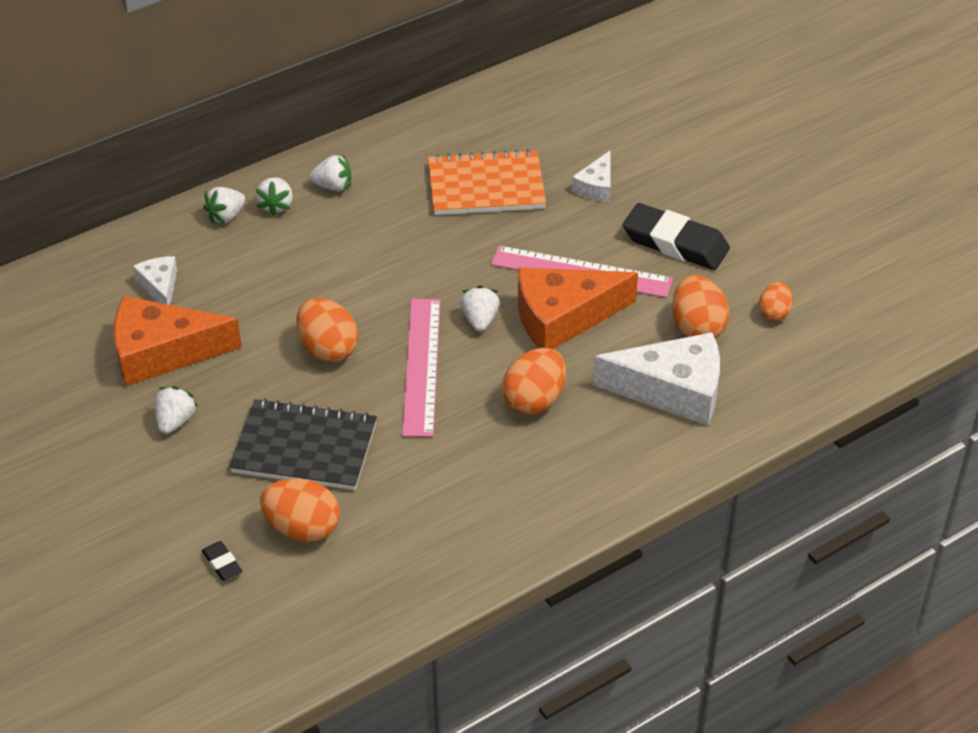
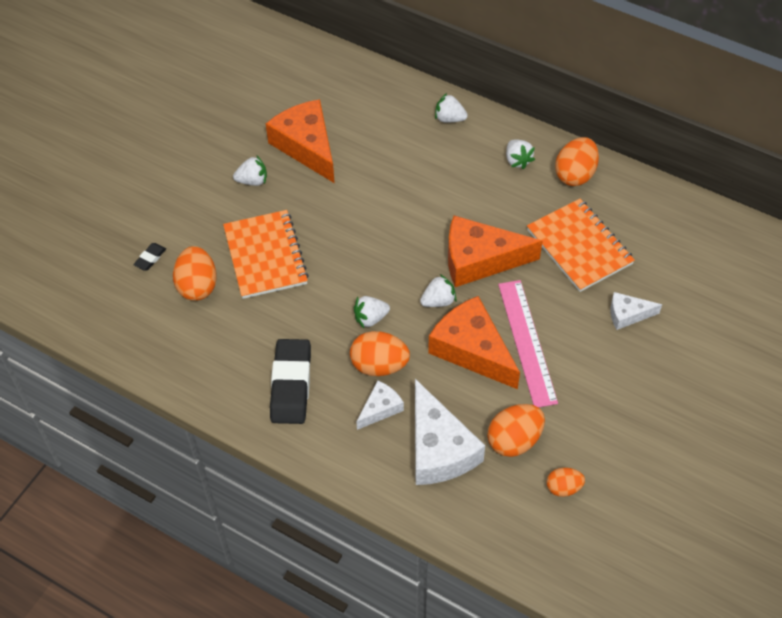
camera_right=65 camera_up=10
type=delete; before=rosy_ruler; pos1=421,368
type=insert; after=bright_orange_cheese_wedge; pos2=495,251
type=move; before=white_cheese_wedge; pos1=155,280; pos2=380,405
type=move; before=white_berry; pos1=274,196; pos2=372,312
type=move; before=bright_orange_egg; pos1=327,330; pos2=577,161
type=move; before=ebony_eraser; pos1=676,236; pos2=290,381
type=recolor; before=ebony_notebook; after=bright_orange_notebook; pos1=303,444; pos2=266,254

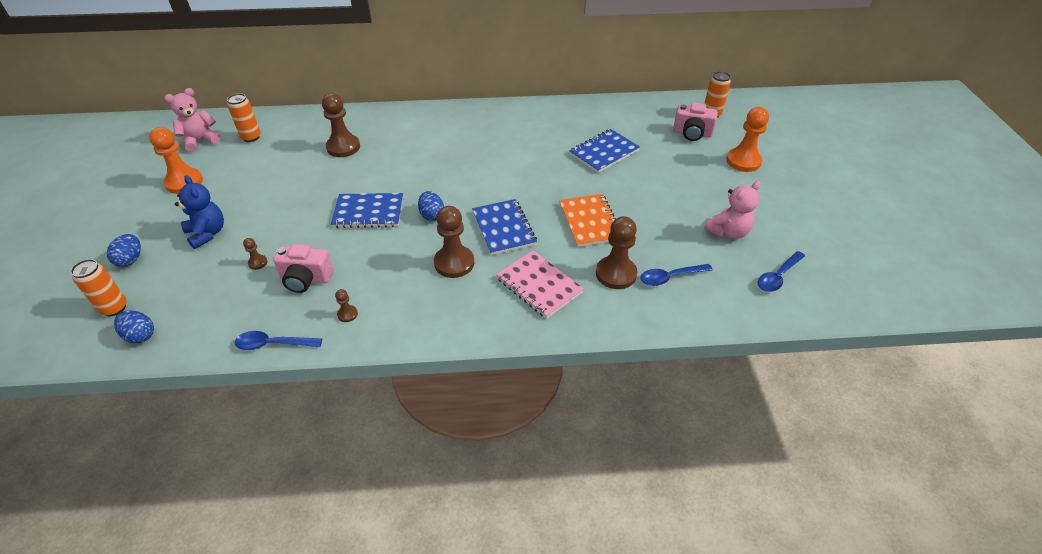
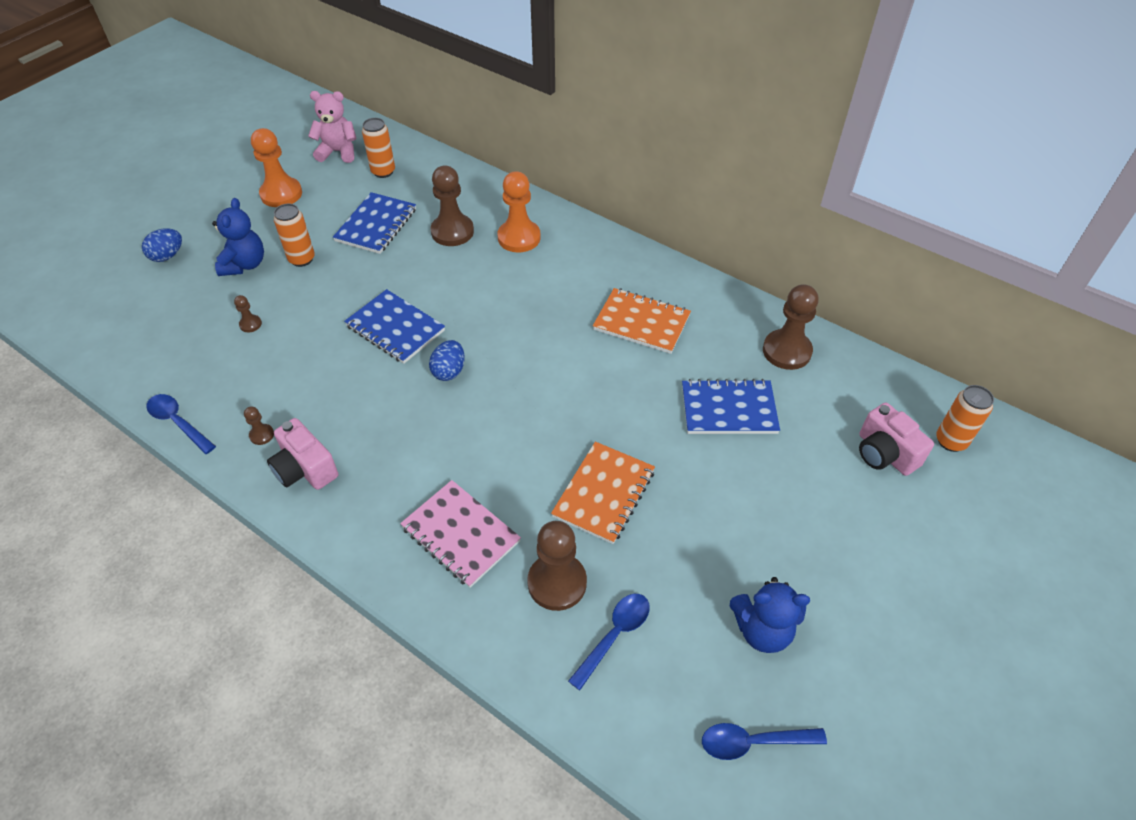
camera_right=40 camera_up=5
type=delete; before=blue_egg; pos1=134,326
type=insert; after=bright_orange_notebook; pos2=642,321
type=move; before=bright_orange_can; pos1=99,287; pos2=294,235
type=move; before=rosy_photo_camera; pos1=303,268; pos2=302,454
type=move; before=dark_brown_pawn; pos1=454,242; pos2=791,327
type=move; before=blue_notebook; pos1=504,227; pos2=374,223
type=move; before=bright_orange_pawn; pos1=747,139; pos2=519,211
type=recolor; before=rosy_teddy; after=blue_teddy; pos1=732,210; pos2=770,615
type=rotate; before=rosy_notebook; pos1=540,284; pos2=460,534; turn=-45
type=rotate; before=blue_tablespoon; pos1=676,275; pos2=609,642; turn=105

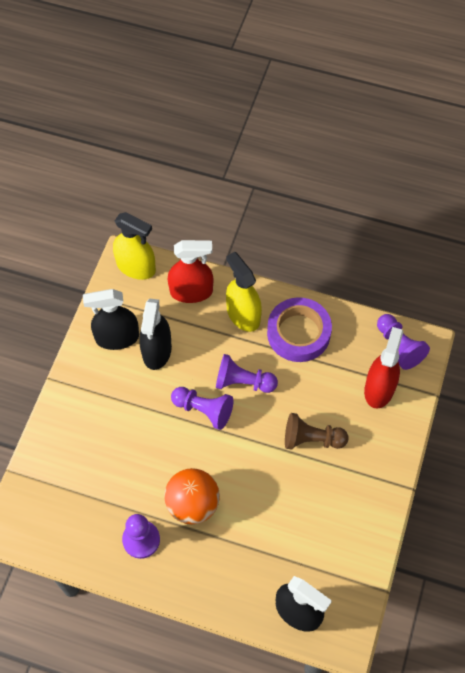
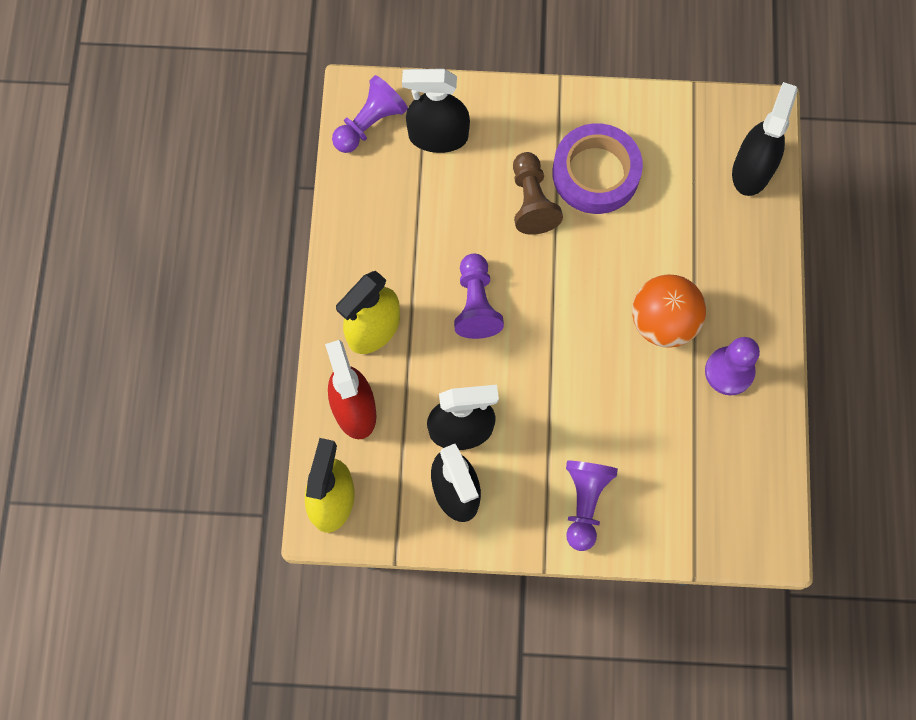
camera_right=-105 camera_up=10
type=move; before=purple_pawn; pos1=202,408; pos2=592,506
type=move; before=purple_sticky_tape; pos1=299,329; pos2=597,168
type=recolor; before=red_sprayer; after=ebony_sprayer; pos1=383,368; pos2=436,111

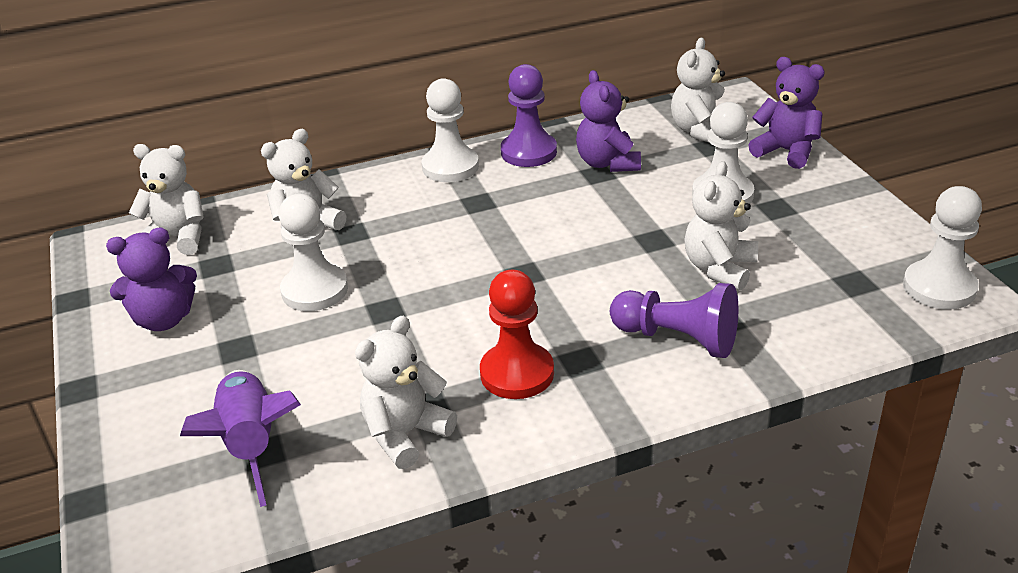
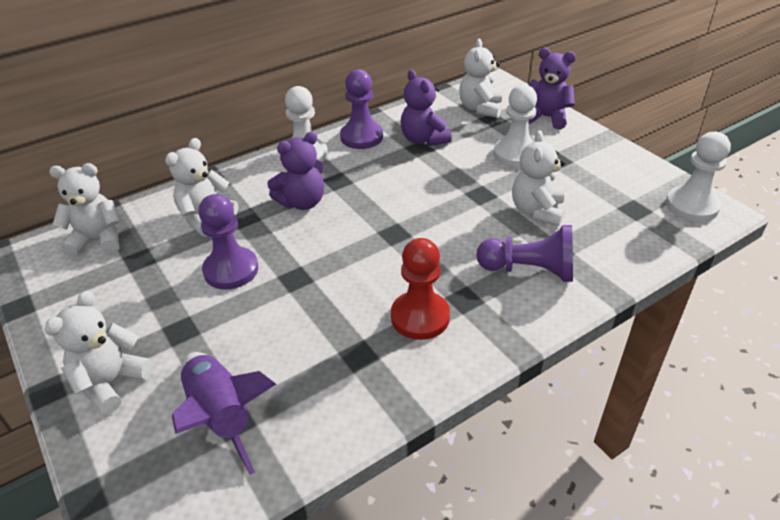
camera_right=-15 camera_up=5
type=move; before=purple_teddy; pos1=151,279; pos2=295,171
type=move; before=white_teddy; pos1=406,392; pos2=98,353
type=recolor; before=white_pawn; after=purple_pawn; pos1=313,252; pos2=228,241

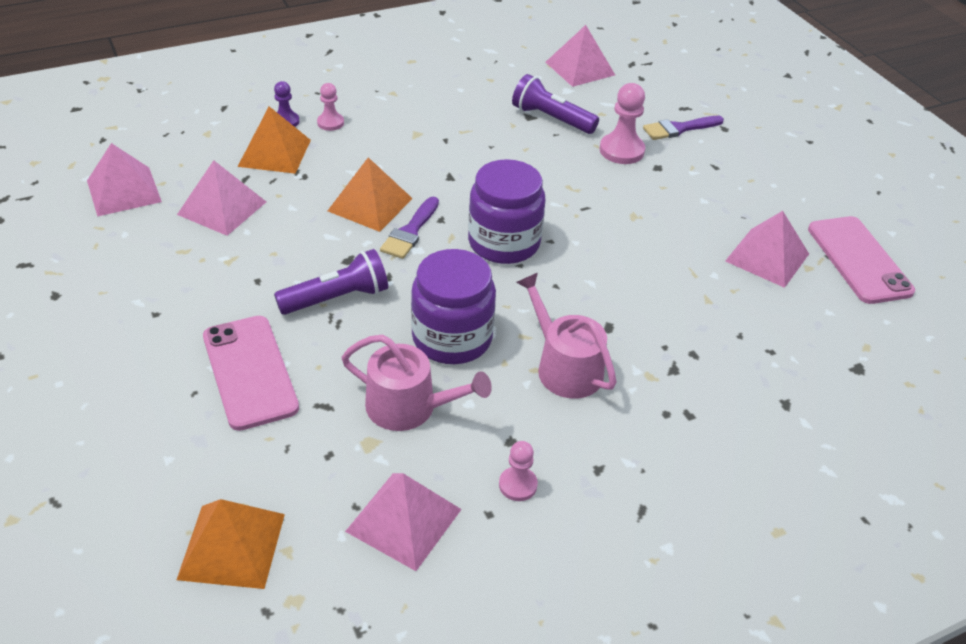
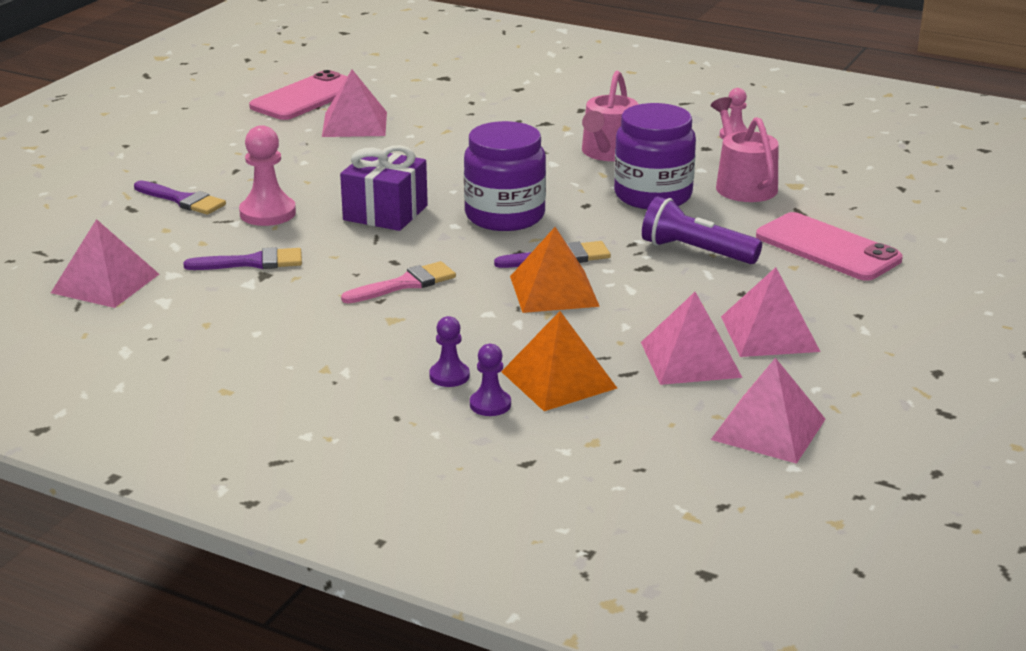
camera_right=-125 camera_up=-15
type=delete; before=bright_orange_pyramid_shape; pos1=231,544
type=insert; after=purple_gift; pos2=384,188
type=insert; after=rosy_brush; pos2=398,282
type=move; before=rosy_pyramid_shape; pos1=403,522; pos2=771,312
type=replace; before=purple_flashlight; after=purple_brush; pos1=555,104; pos2=243,258
type=recolor; before=rosy_pawn; after=purple_pawn; pos1=330,107; pos2=449,351
type=rotate; before=rosy_phone; pos1=251,373; pos2=829,246; turn=-75

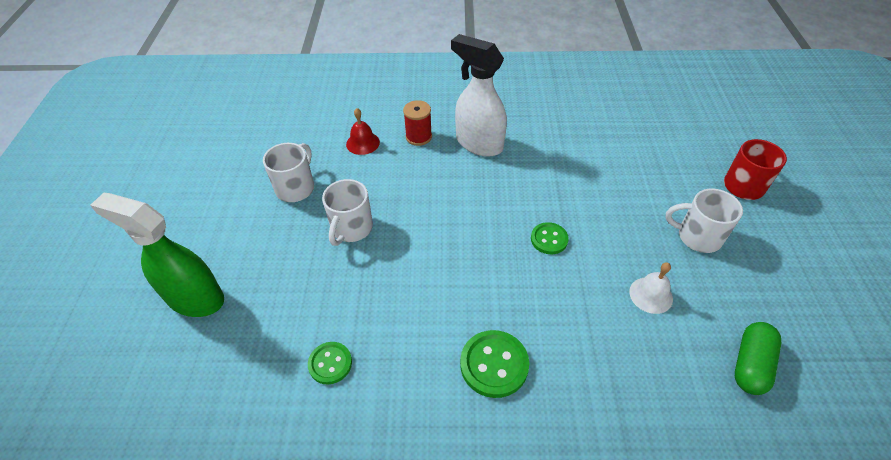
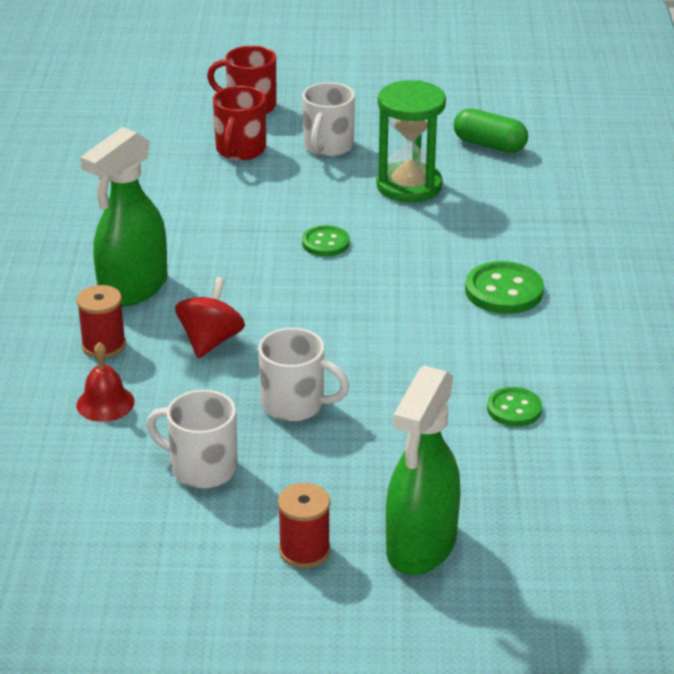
camera_right=-90 camera_up=-15
type=insert; after=red_spinning_top; pos2=210,317
type=insert; after=red_mug; pos2=239,123
type=insert; after=red_reel_of_thread; pos2=304,525
type=replace; before=white_bell; after=emerald_sand_timer; pos1=651,288; pos2=411,141
type=recolor; before=white_sprayer; after=emerald_sprayer; pos1=479,95; pos2=124,217

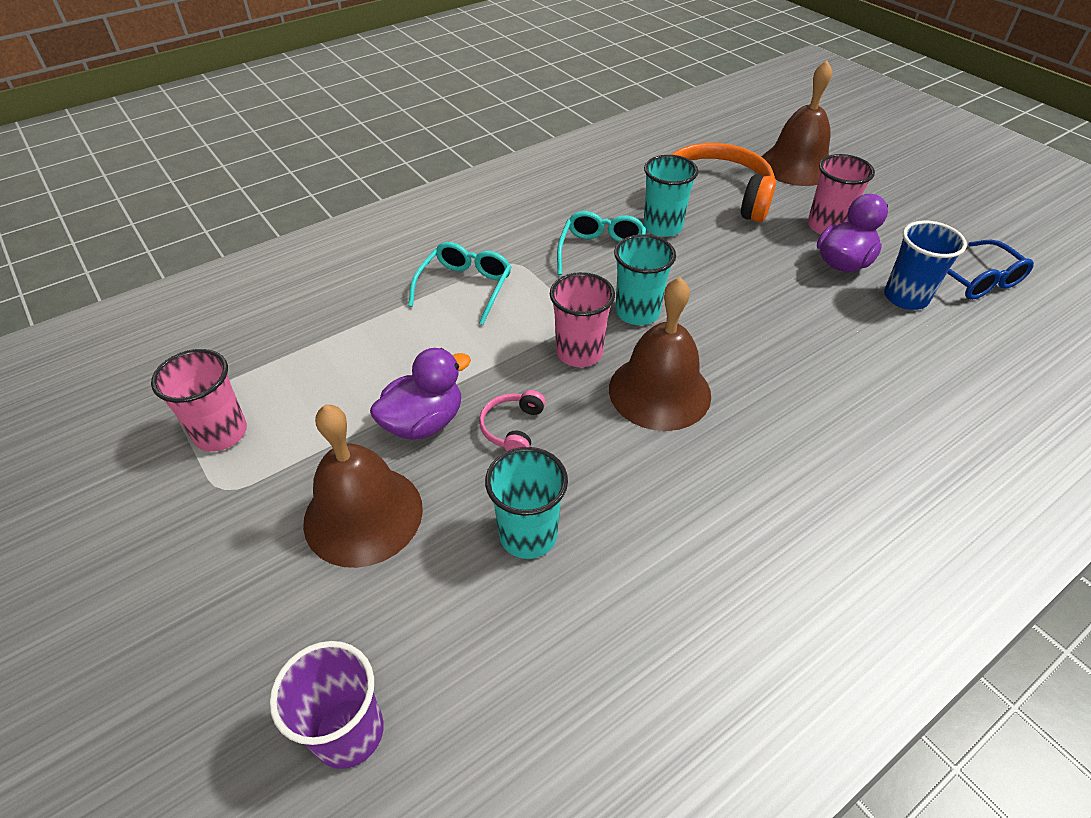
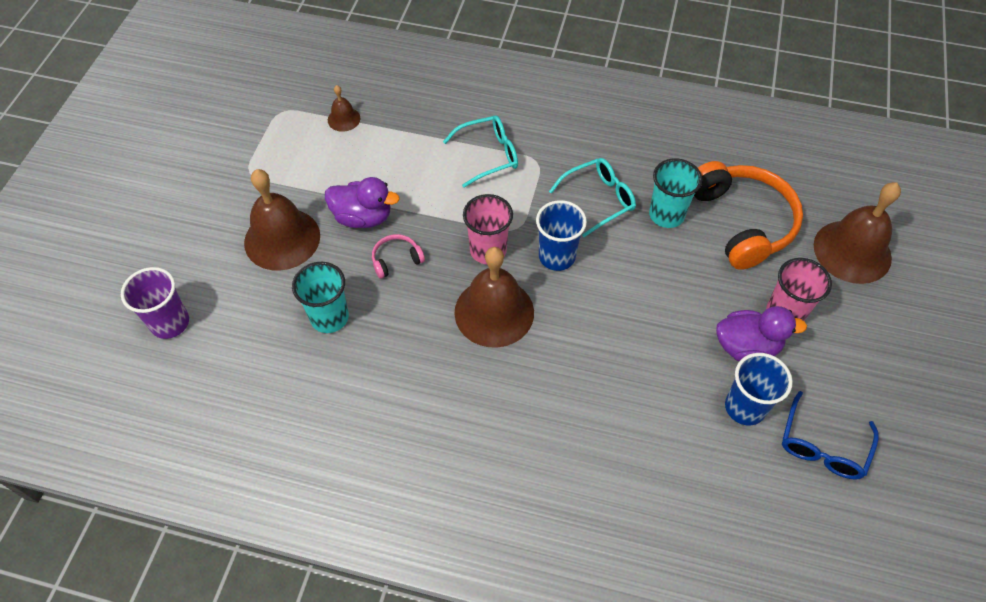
camera_right=50 camera_up=10
type=delete; before=rosy_beaker; pos1=199,400
type=insert; after=dark_brown_bell; pos2=344,108
type=recolor; before=aqua_beaker; after=blue_beaker; pos1=645,279; pos2=561,235

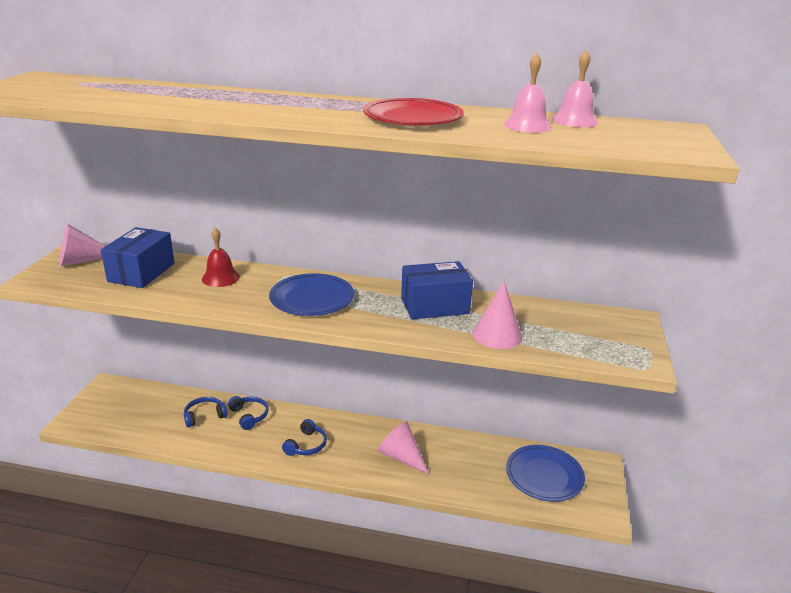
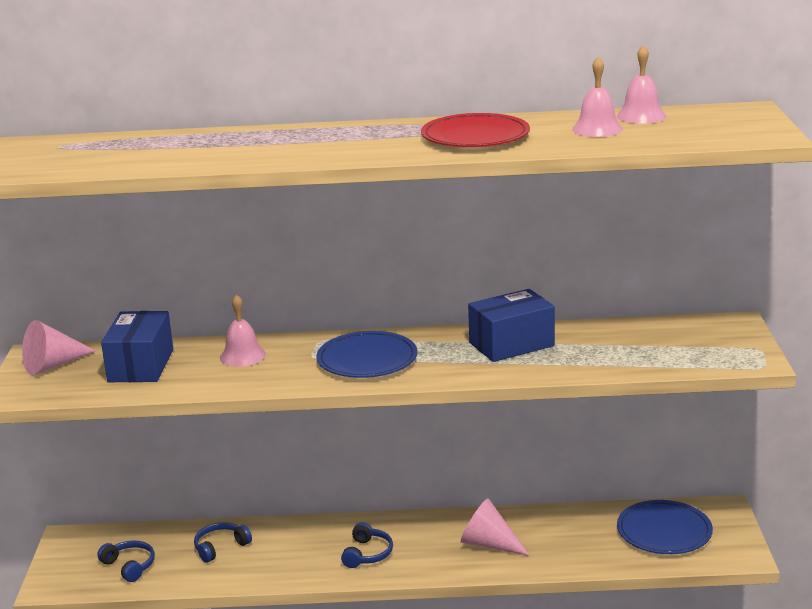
camera_right=-10 camera_up=-5
type=delete; before=rosy_solid_cone; pos1=497,315
type=move; before=blue_over-ear_headphones; pos1=248,413; pos2=126,561
type=recolor; before=red_bell; after=rosy_bell; pos1=221,257; pos2=243,330

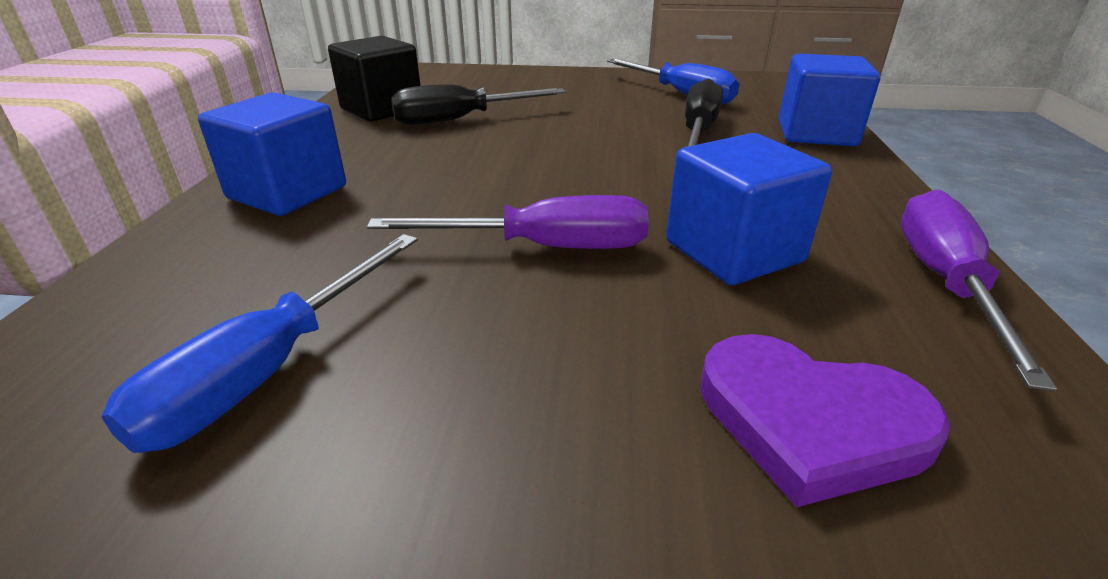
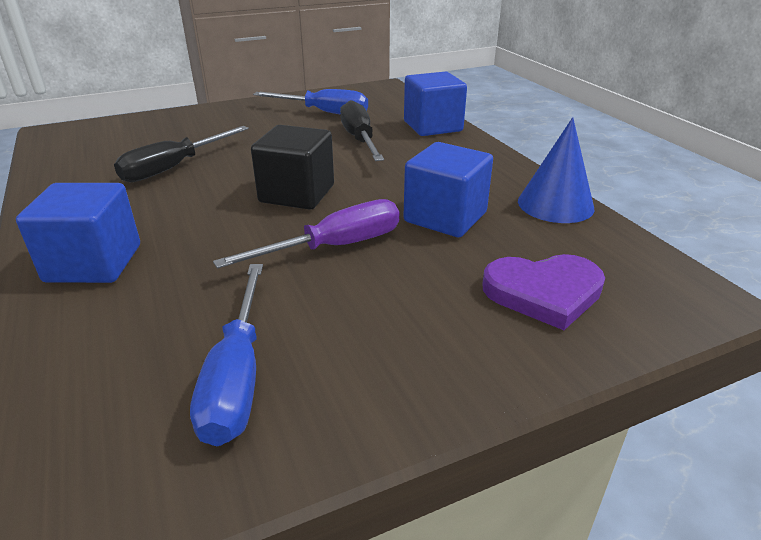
camera_right=-30 camera_up=0
type=move; before=ebony_block; pos1=374,79; pos2=292,167
type=replace; before=purple_hand_screwdriver; after=blue_solid_cone; pos1=979,290; pos2=556,170

